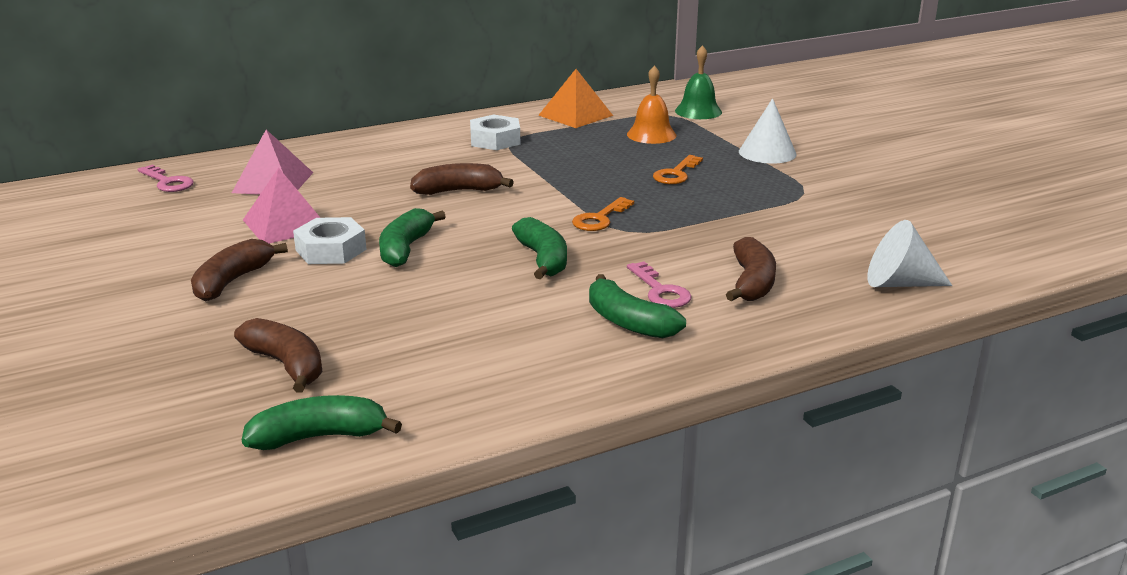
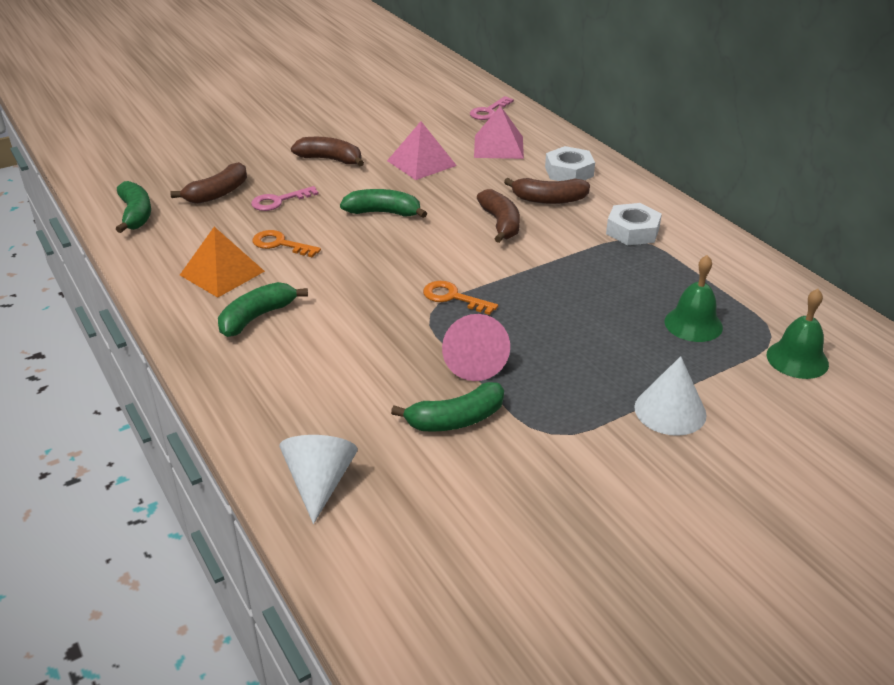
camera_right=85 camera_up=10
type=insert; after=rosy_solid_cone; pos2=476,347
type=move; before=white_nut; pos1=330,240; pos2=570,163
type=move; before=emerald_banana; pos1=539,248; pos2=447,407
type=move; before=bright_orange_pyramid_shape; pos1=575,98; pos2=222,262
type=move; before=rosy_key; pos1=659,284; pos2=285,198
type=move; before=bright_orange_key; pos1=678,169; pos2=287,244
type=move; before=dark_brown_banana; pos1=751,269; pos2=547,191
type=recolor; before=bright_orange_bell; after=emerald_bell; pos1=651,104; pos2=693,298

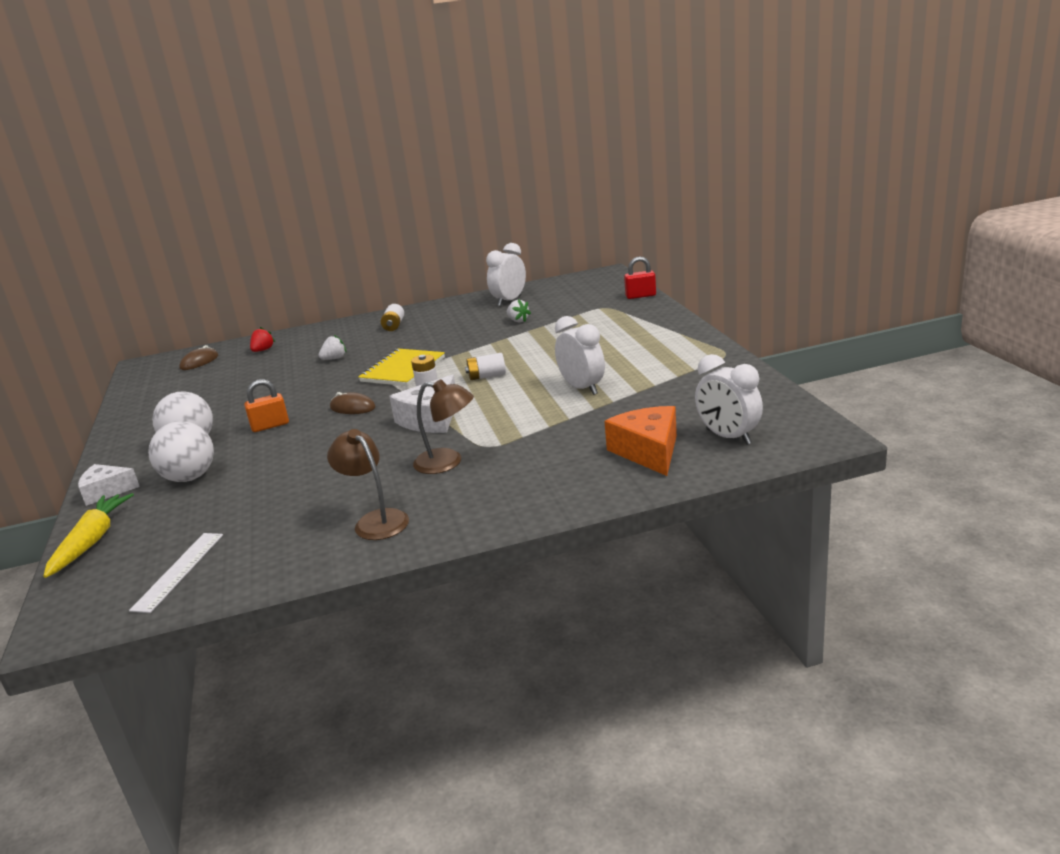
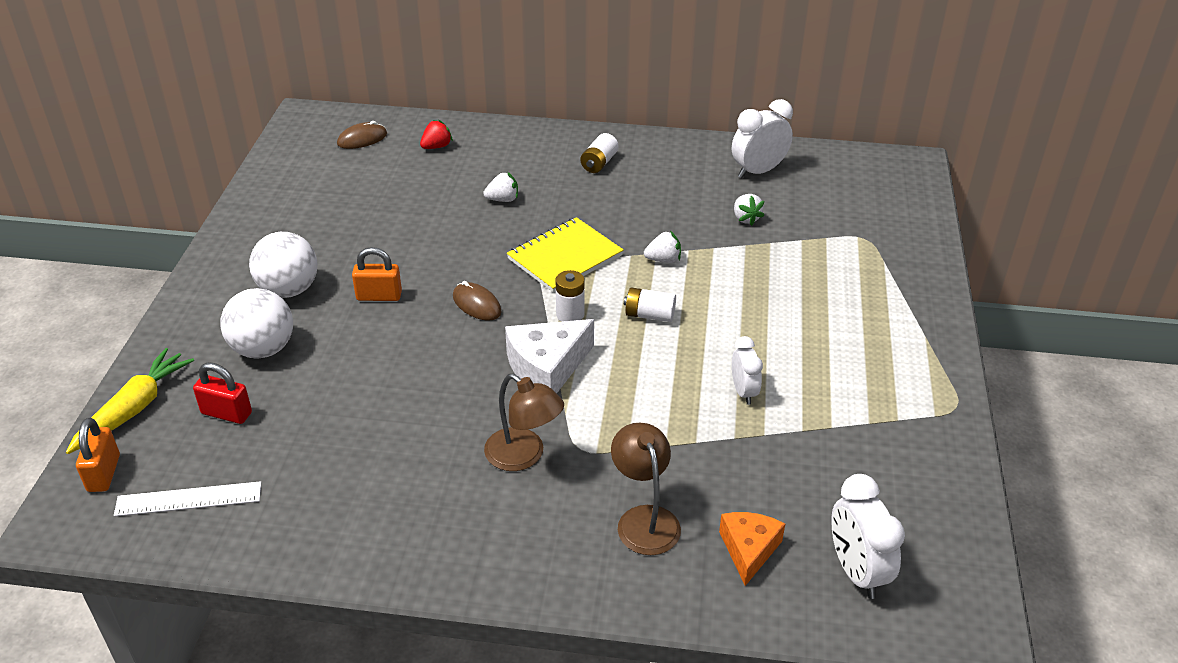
camera_right=20 camera_up=15
type=delete; before=white_cheese_wedge; pos1=109,485
type=insert; after=bright_orange_lock; pos2=98,455
type=insert; after=white_berry; pos2=662,247
type=move; before=dark_brown_reading_lamp; pos1=368,484; pos2=646,489
type=move; before=red_lock; pos1=640,277; pos2=222,393
type=rotate; before=white_ruler; pos1=176,573; pos2=188,499; turn=45
type=resize; before=white_clock; pos1=580,355; pos2=747,370; scale=0.63
type=resize; before=bright_orange_cheese_wedge; pos1=640,441; pos2=752,549; scale=0.67

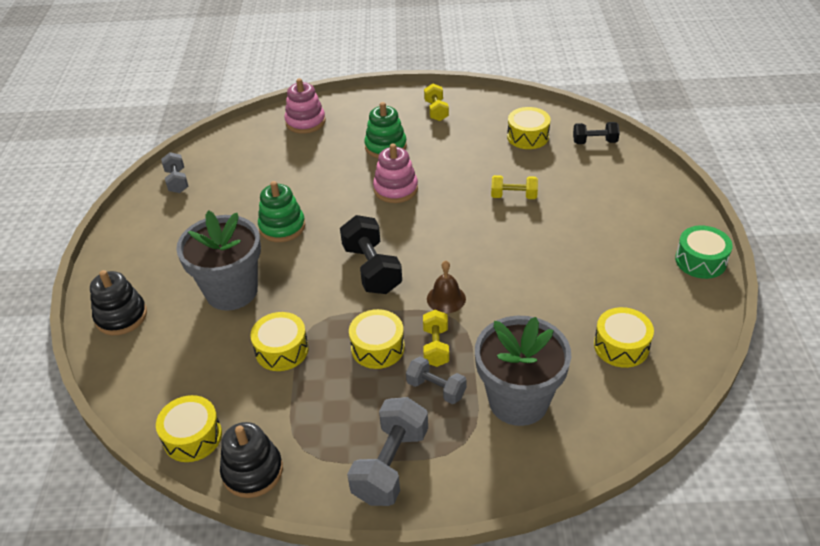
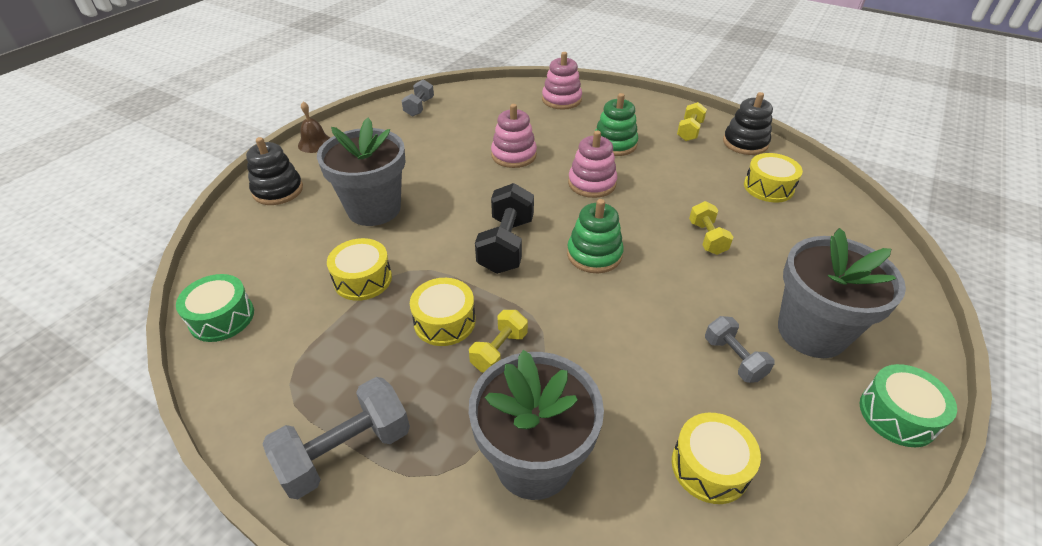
camera_right=30 camera_up=0
type=delete; before=ebony_free_weight; pos1=596,133
type=insert; after=rosy_stacking_rings; pos2=514,136
type=insert; after=gray_flower_pot; pos2=842,293
type=move; before=ebony_stacking_rings; pos1=251,460; pos2=748,123
type=move; before=emerald_stacking_rings; pos1=281,211; pos2=595,236
type=move; before=gray_free_weight; pos1=436,380; pos2=740,349
type=move; before=dark_brown_bell; pos1=446,286; pos2=314,127
type=recolor; before=golden_drum; after=emerald_drum; pos1=189,428; pos2=215,308
type=rotate; before=golden_free_weight; pos1=514,187; pos2=711,228; turn=45

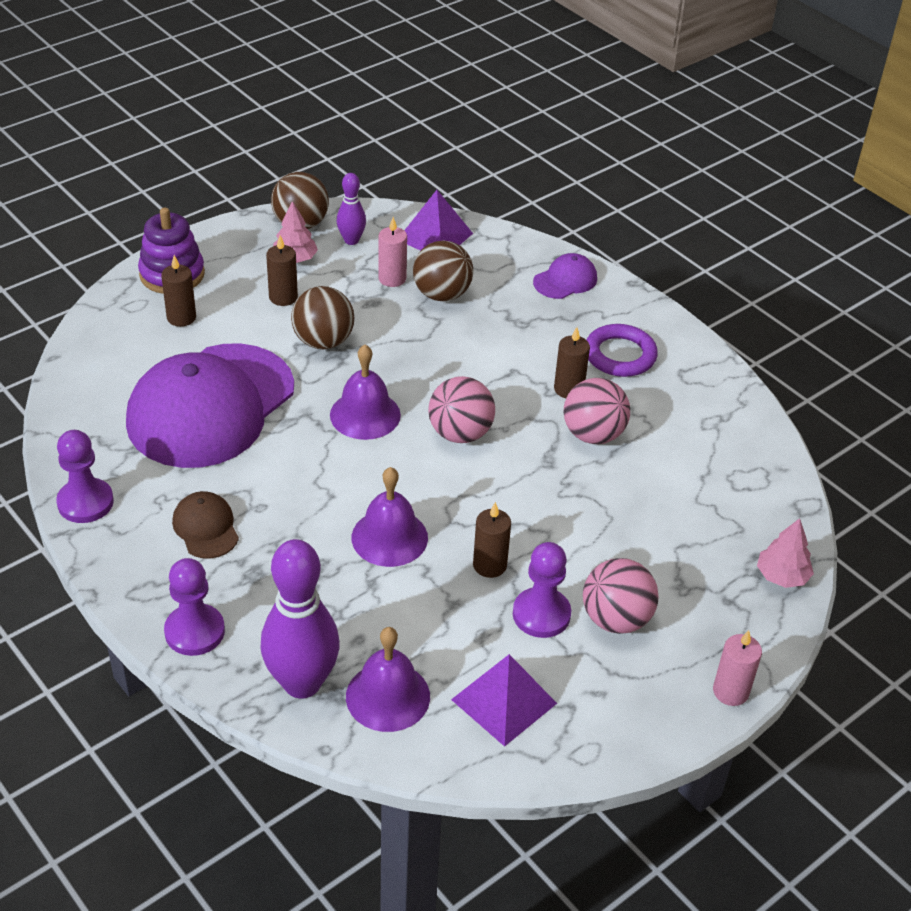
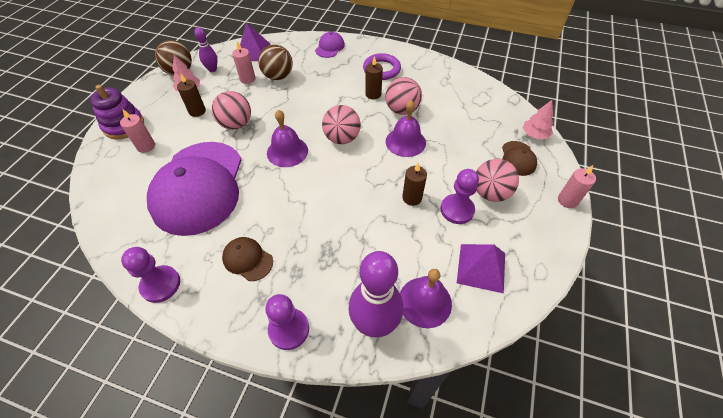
camera_right=-30 camera_up=10
type=insert; after=dark_brown_cap; pos2=519,158
type=move; before=purple_bell; pos1=390,517; pos2=406,128
type=recolor; before=dark_brown_wax_candle; after=rosy_wax_candle; pos1=178,291; pos2=137,131
type=recolor; before=dark_brown_play_ball; after=rosy_play_ball; pos1=323,317; pos2=231,110

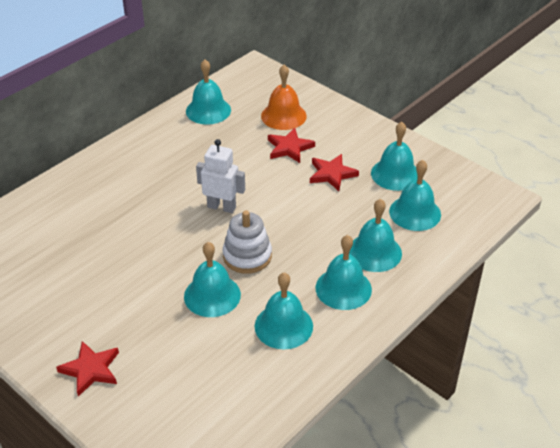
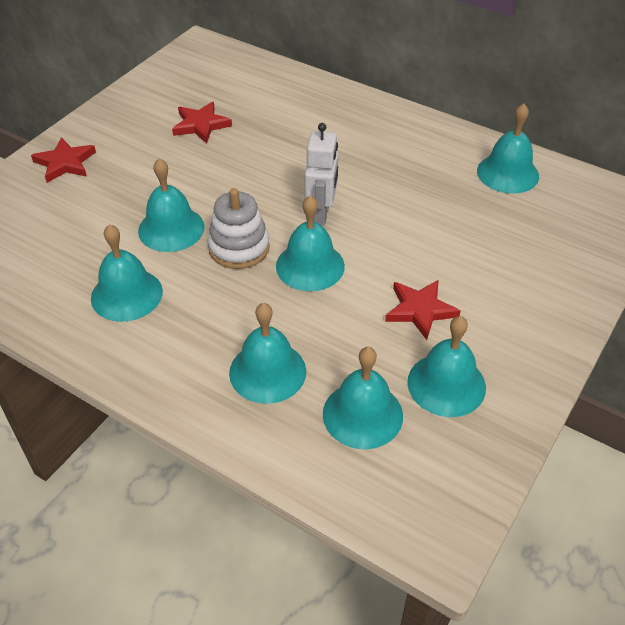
camera_right=80 camera_up=5
type=delete; before=bright_orange_bell; pos1=284,97
type=move; before=red_five-pointed_star; pos1=291,145; pos2=202,123
type=move; before=aqua_bell; pos1=344,272; pos2=310,243

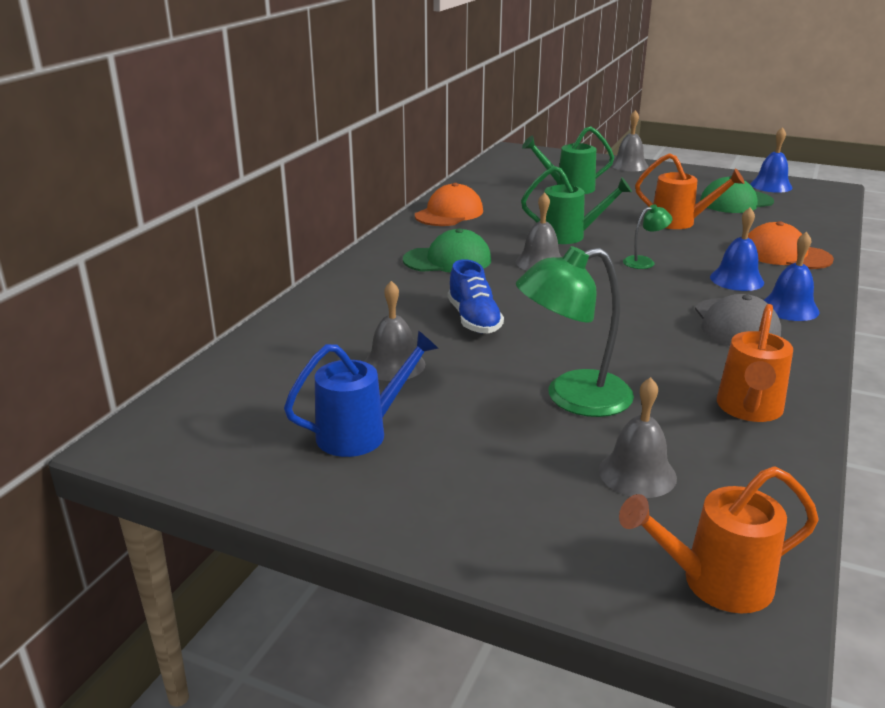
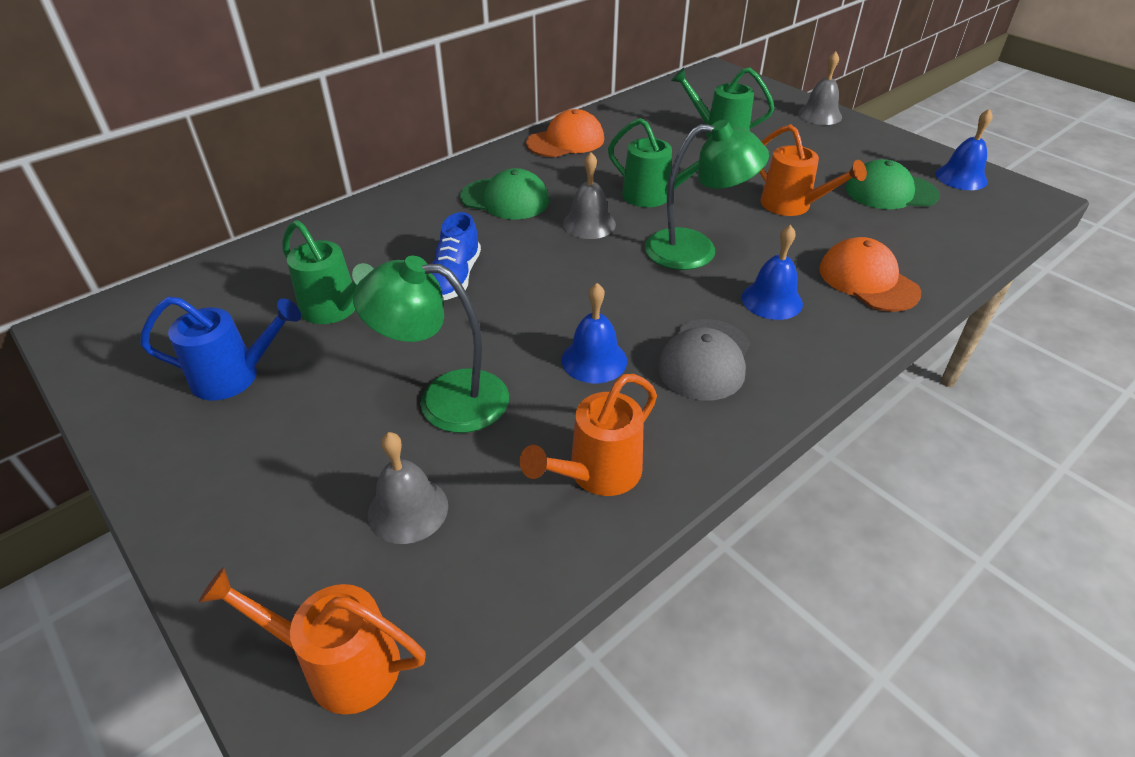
camera_right=25 camera_up=15
type=move; before=blue_bell; pos1=792,276; pos2=594,333
type=replace; before=gray_bell; after=emerald_watering_can; pos1=394,331; pos2=328,272
type=resize; before=emerald_reading_lamp; pos1=647,236; pos2=707,195; scale=2.04

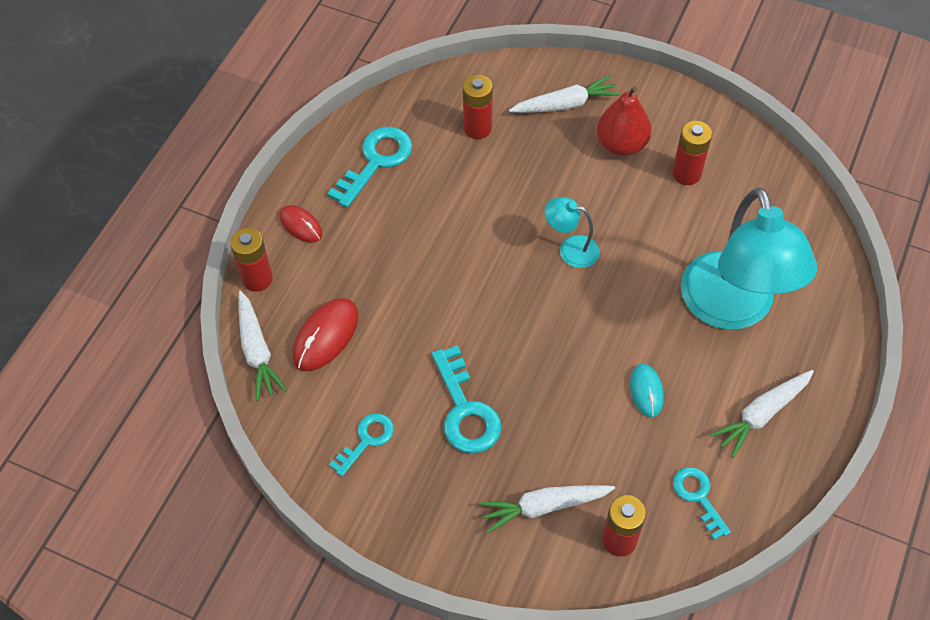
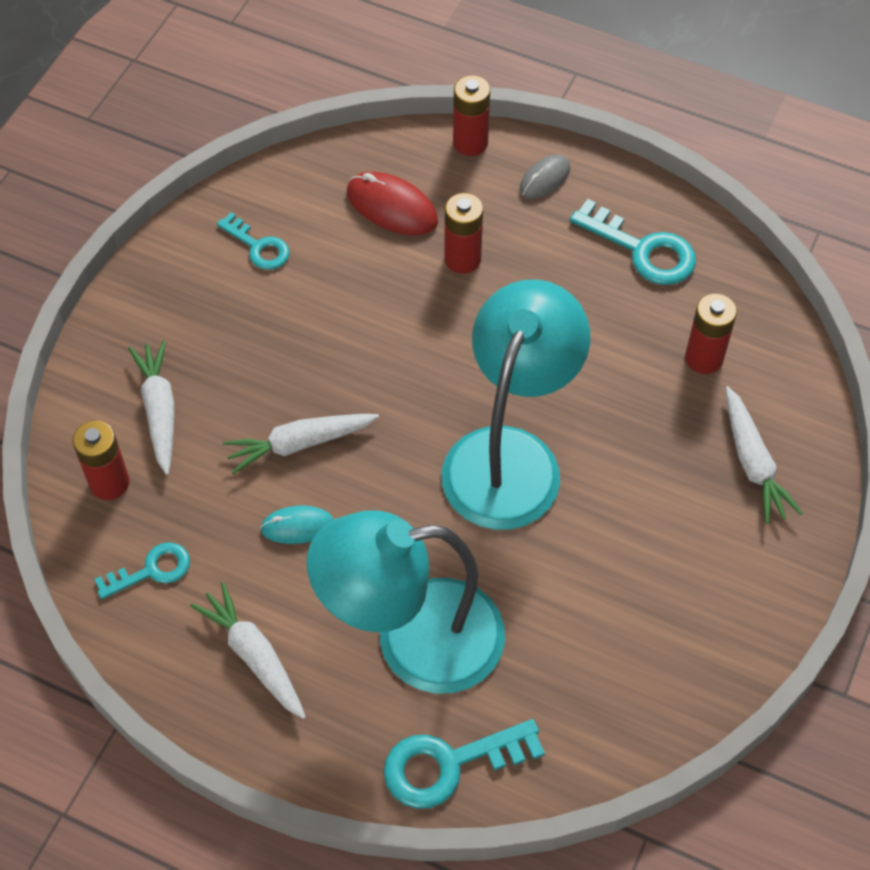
camera_right=90 camera_up=0
type=delete; before=red_toy_pear; pos1=624,121
type=move; before=white_carrot; pos1=262,345; pos2=301,444
type=move; before=aqua_key; pos1=466,399; pos2=464,764
type=move; before=red_power_cell; pos1=692,153; pos2=463,233
type=recolor; before=red_PC_mouse; after=gray_PC_mouse; pos1=301,224; pos2=544,177
type=resize; before=aqua_reading_lamp; pos1=572,232; pos2=516,405; scale=2.29

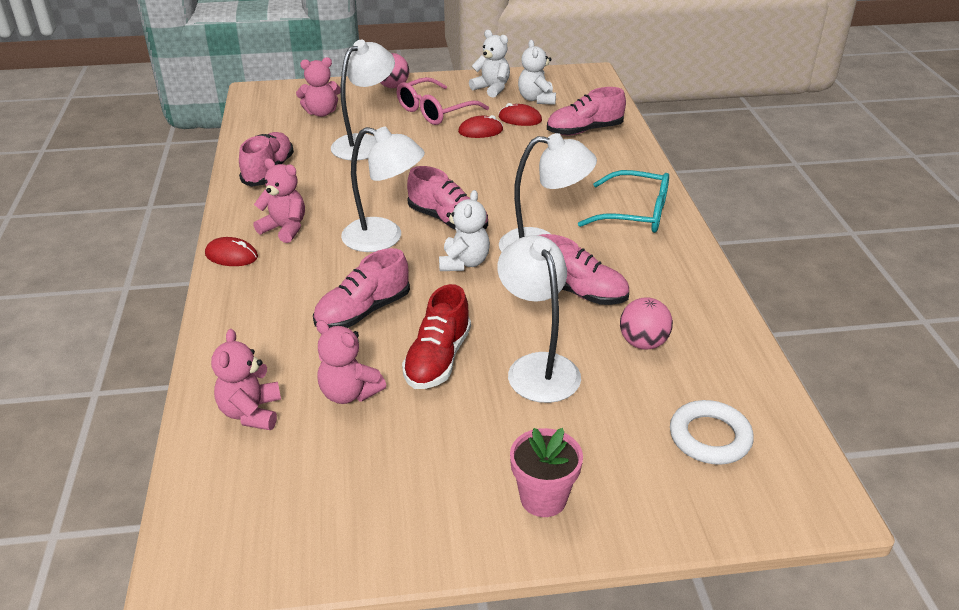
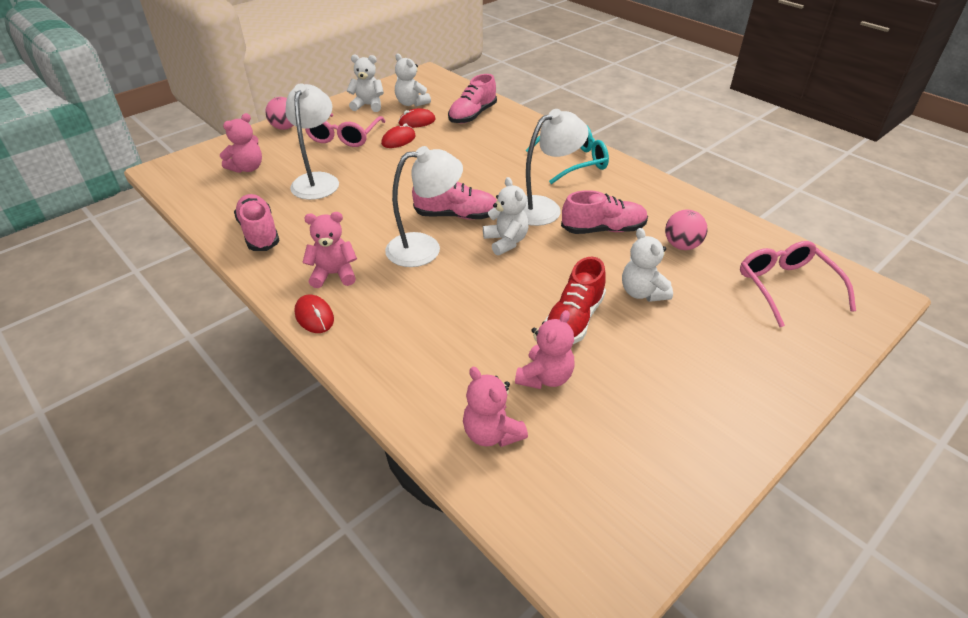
camera_right=-35 camera_up=5
type=delete; before=rosy_lace-up_shoe; pos1=361,288
type=delete; before=rosy_flower_pot; pos1=546,472
type=replace; before=white_reading_lamp; after=white_teddy; pos1=539,319; pos2=647,265
type=replace; before=white_torus; after=rosy_eyeglasses; pos1=712,432; pos2=798,284
type=rotate; before=red_PC_mouse; pos1=231,251; pos2=314,314; turn=75
type=rotate; before=rosy_teddy; pos1=351,362; pos2=545,349; turn=-60
type=rotate; before=red_lace-up_shoe; pos1=436,336; pos2=575,300; turn=45

